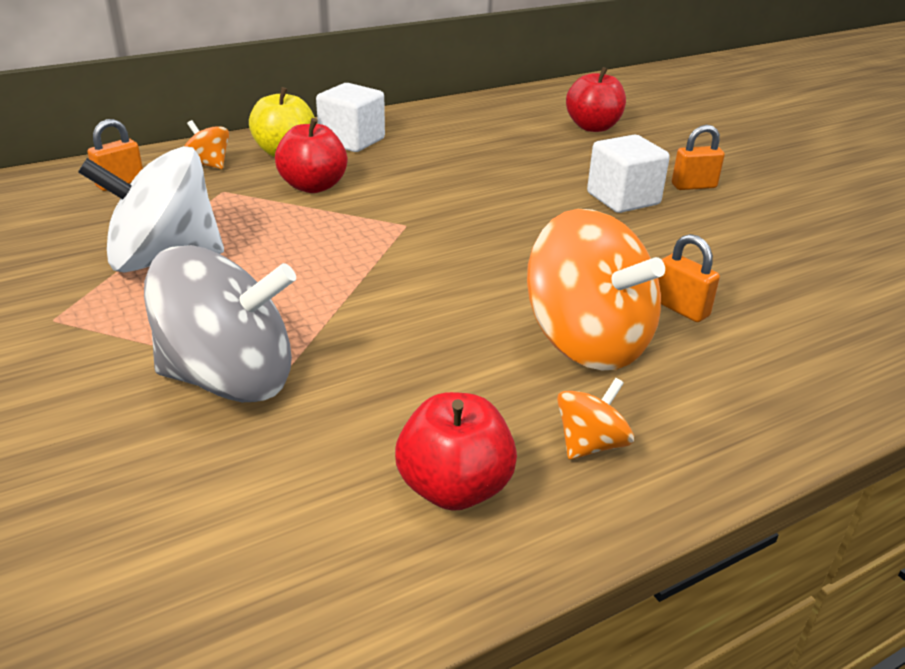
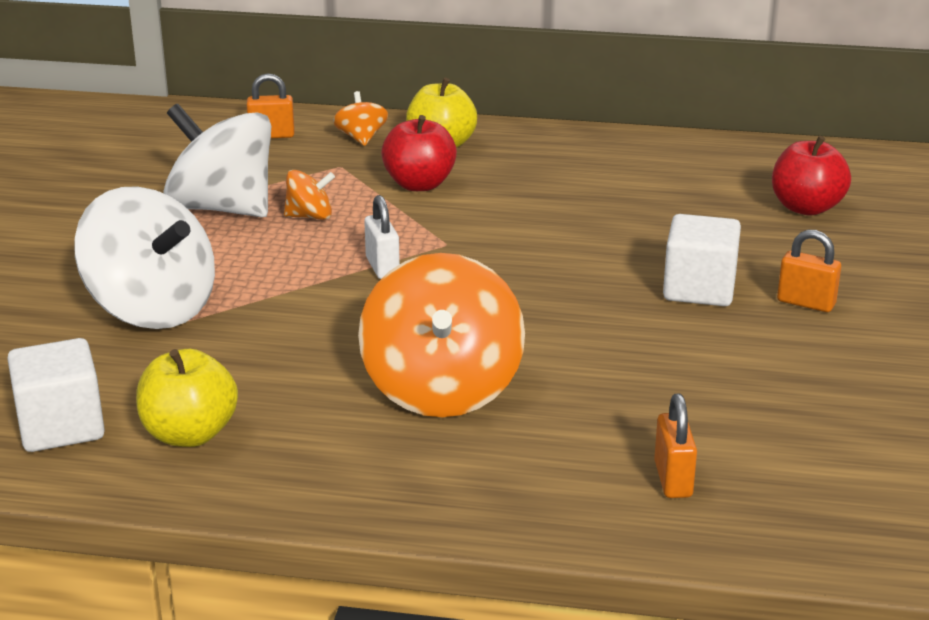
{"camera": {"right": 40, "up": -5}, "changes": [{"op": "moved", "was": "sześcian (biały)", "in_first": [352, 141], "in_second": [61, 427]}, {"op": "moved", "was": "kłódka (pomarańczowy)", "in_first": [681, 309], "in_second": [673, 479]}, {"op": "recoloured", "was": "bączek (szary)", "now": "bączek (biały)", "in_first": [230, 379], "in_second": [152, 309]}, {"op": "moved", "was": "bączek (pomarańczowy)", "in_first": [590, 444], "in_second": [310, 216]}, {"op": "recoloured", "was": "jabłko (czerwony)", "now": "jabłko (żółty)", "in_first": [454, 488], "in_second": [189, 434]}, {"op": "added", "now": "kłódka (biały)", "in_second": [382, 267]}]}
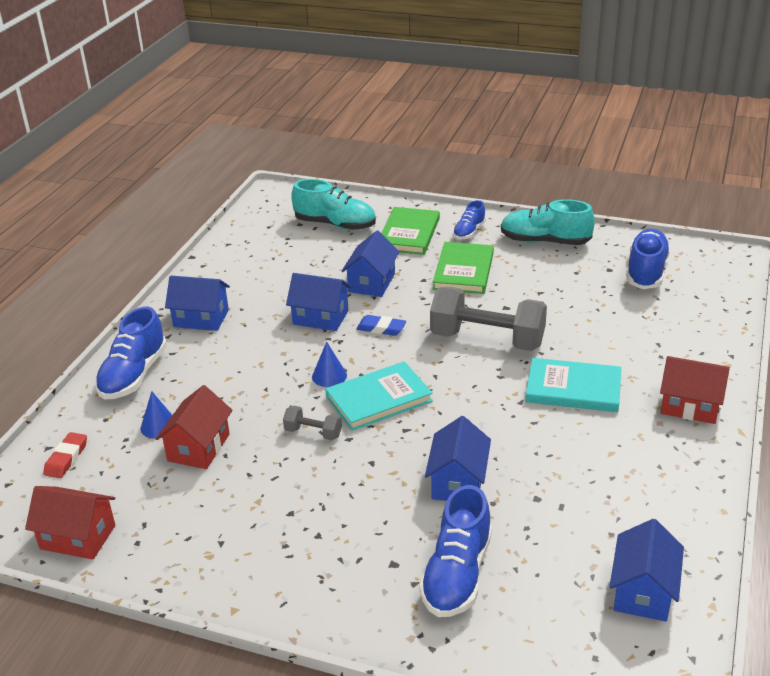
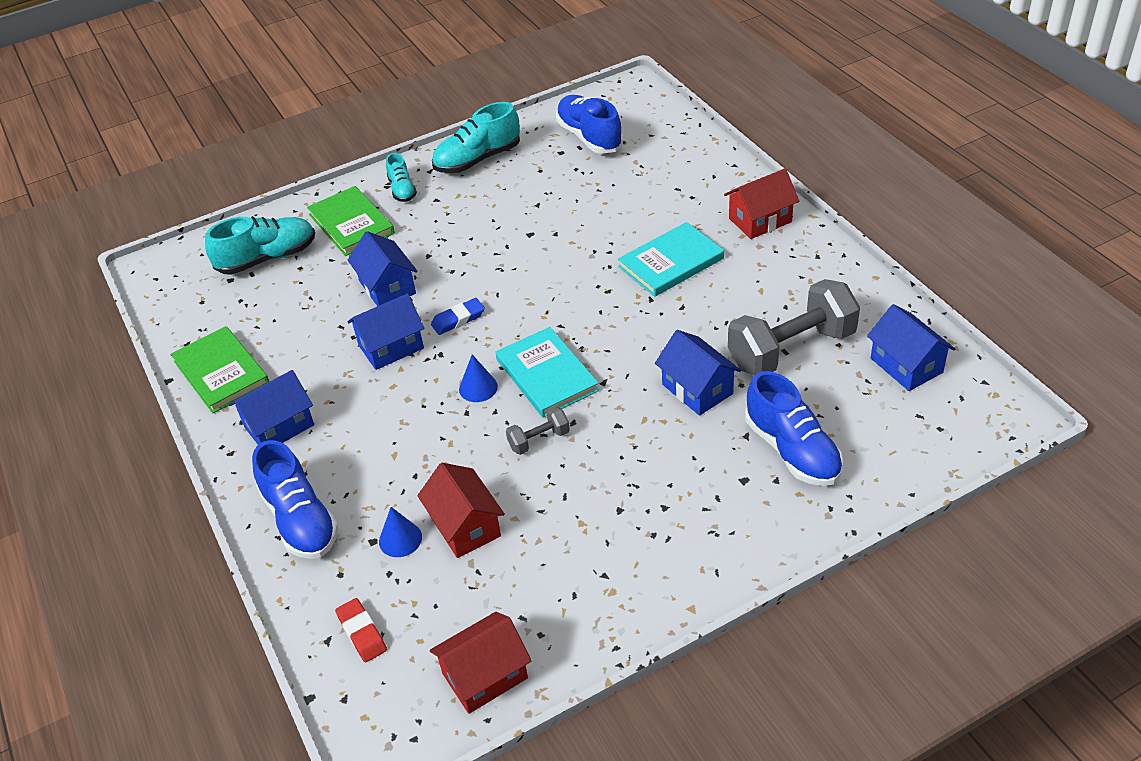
{"camera": {"right": -45, "up": 10}, "changes": [{"op": "recoloured", "was": "but (niebieski)", "now": "but (turkusowy)", "in_first": [469, 232], "in_second": [402, 190]}, {"op": "moved", "was": "książka (zielony)", "in_first": [464, 271], "in_second": [221, 372]}, {"op": "moved", "was": "hantel (szary)", "in_first": [487, 340], "in_second": [791, 349]}, {"op": "turned", "was": "książka (turkusowy)", "in_first": [378, 399], "in_second": [546, 375], "clockwise": -45}]}
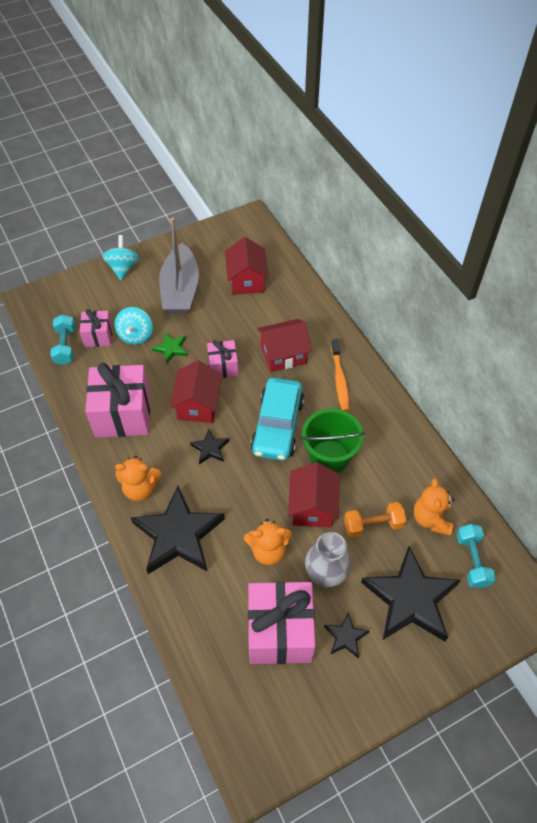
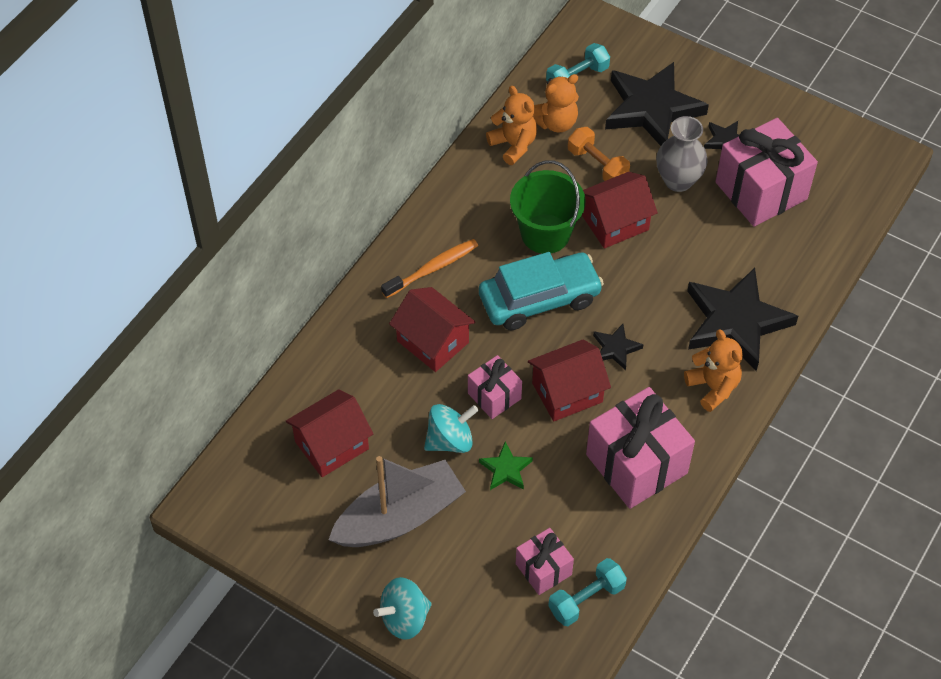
{"camera": {"right": -120, "up": 0}, "changes": [{"op": "moved", "was": "bączek (turkusowy)", "in_first": [136, 335], "in_second": [450, 440]}, {"op": "moved", "was": "miś (pomarańczowy)", "in_first": [268, 550], "in_second": [513, 145]}]}
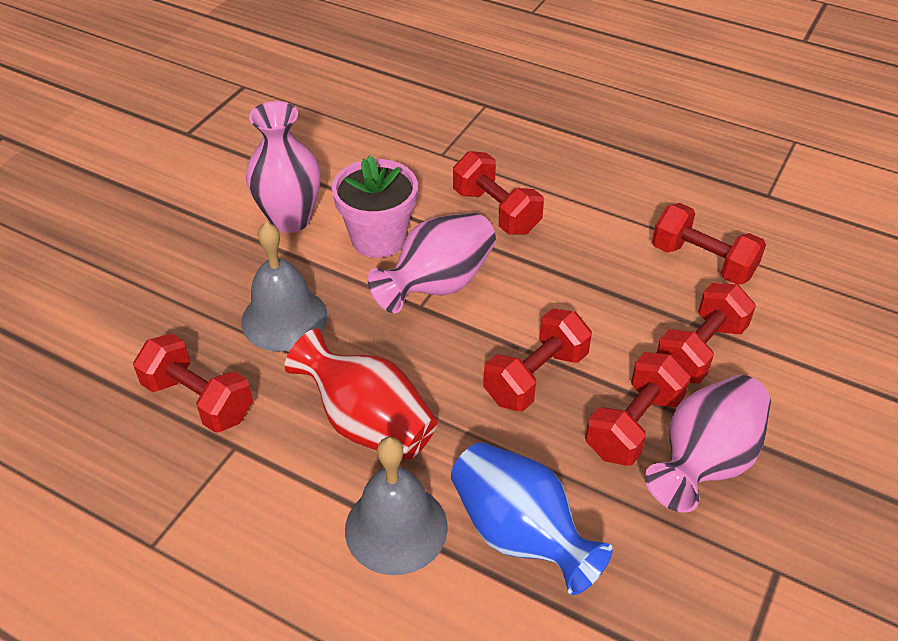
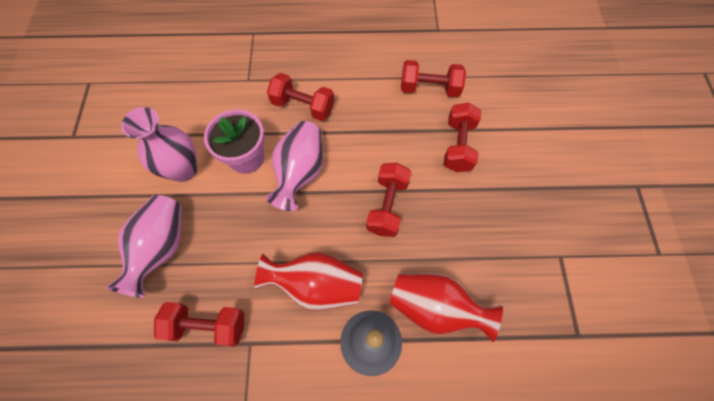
{"camera": {"right": -30, "up": 20}, "changes": [{"op": "removed", "was": "dzwonek (szary)", "in_first": [284, 318]}, {"op": "removed", "was": "hantel (czerwony)", "in_first": [634, 425]}, {"op": "moved", "was": "wazon (różowy)", "in_first": [705, 461], "in_second": [161, 248]}, {"op": "recoloured", "was": "wazon (niebieski)", "now": "wazon (czerwony)", "in_first": [520, 534], "in_second": [435, 307]}]}
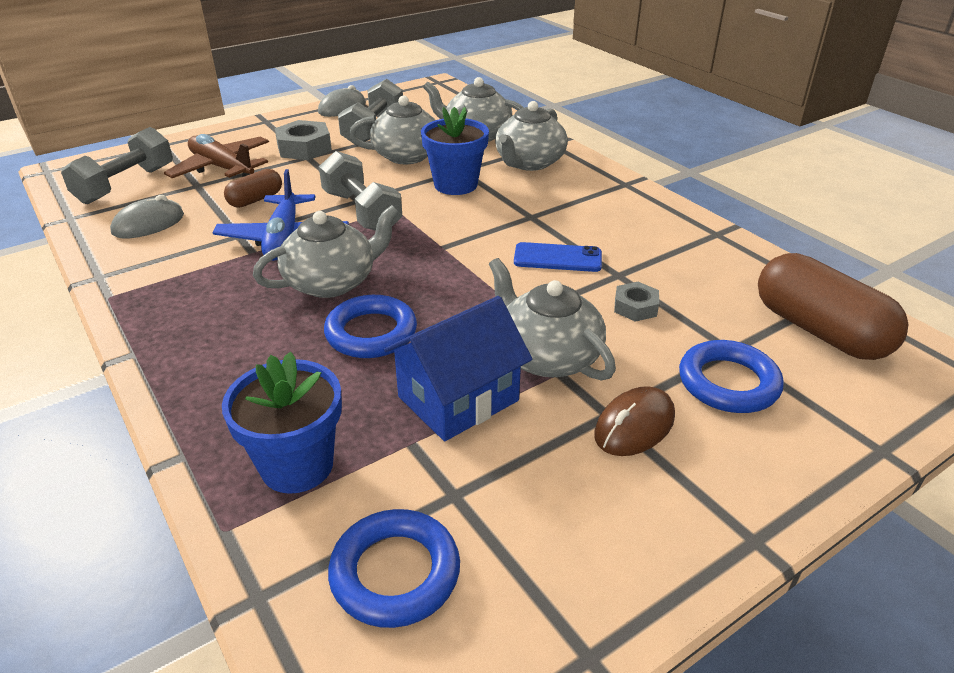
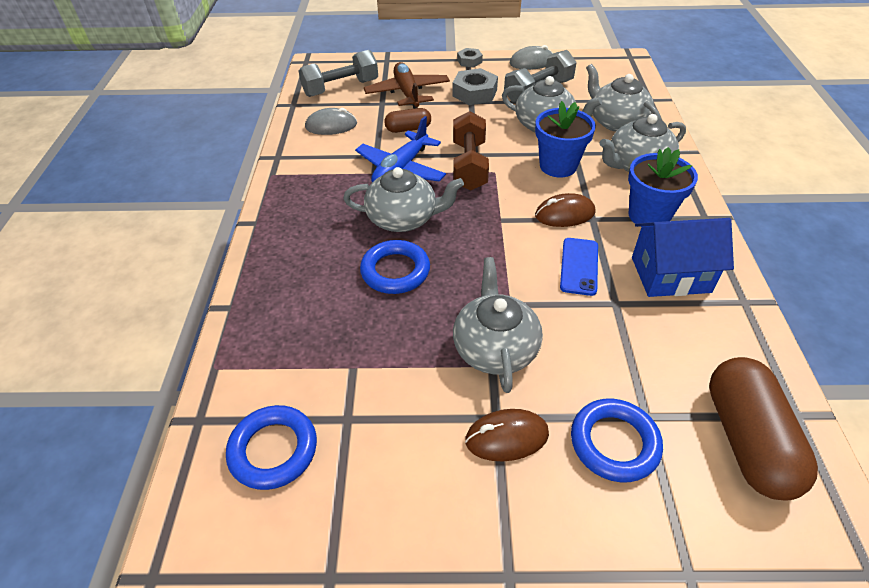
{"camera": {"right": 35, "up": 10}, "changes": [{"op": "recoloured", "was": "hantel (szary)", "now": "hantel (brązowy)", "in_first": [361, 212], "in_second": [469, 165]}, {"op": "turned", "was": "telefon (niebieski)", "in_first": [557, 258], "in_second": [579, 266], "clockwise": 60}, {"op": "moved", "was": "nakrętka (szary)", "in_first": [635, 307], "in_second": [469, 61]}, {"op": "moved", "was": "domek (niebieski)", "in_first": [458, 398], "in_second": [670, 274]}, {"op": "moved", "was": "doniczka (niebieski)", "in_first": [297, 465], "in_second": [649, 215]}, {"op": "added", "now": "myszka (brązowy)", "in_second": [564, 214]}]}
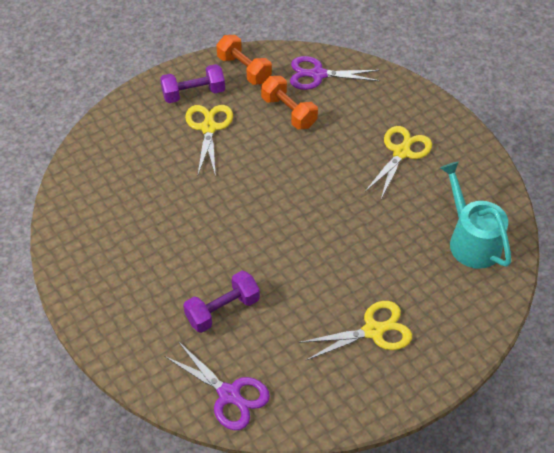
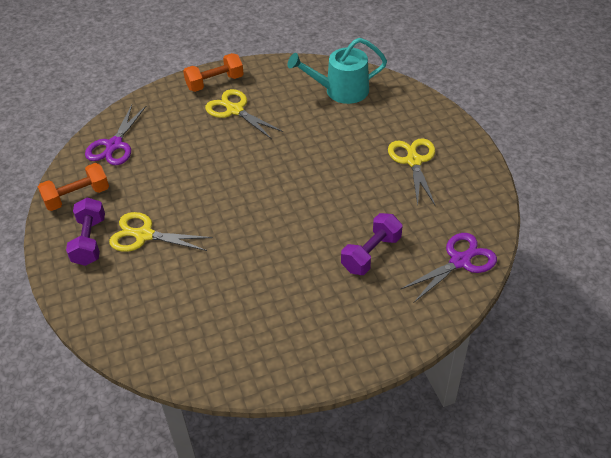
{"camera": {"right": -75, "up": -5}, "changes": [{"op": "moved", "was": "hantel (pomarańczowy)", "in_first": [288, 112], "in_second": [215, 83]}, {"op": "turned", "was": "hantel (fioletowy)", "in_first": [222, 310], "in_second": [371, 254], "clockwise": 60}]}
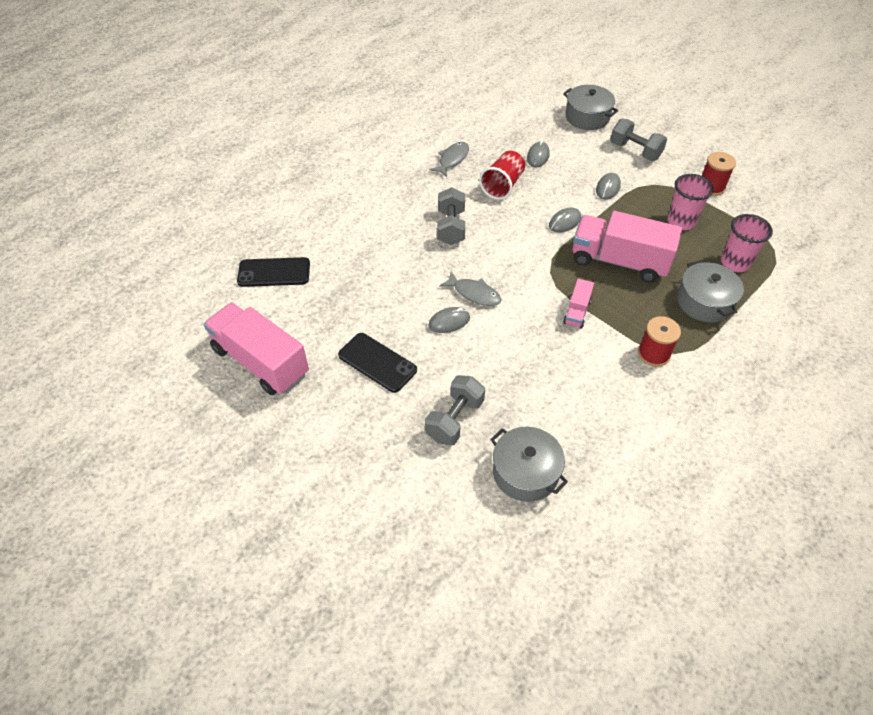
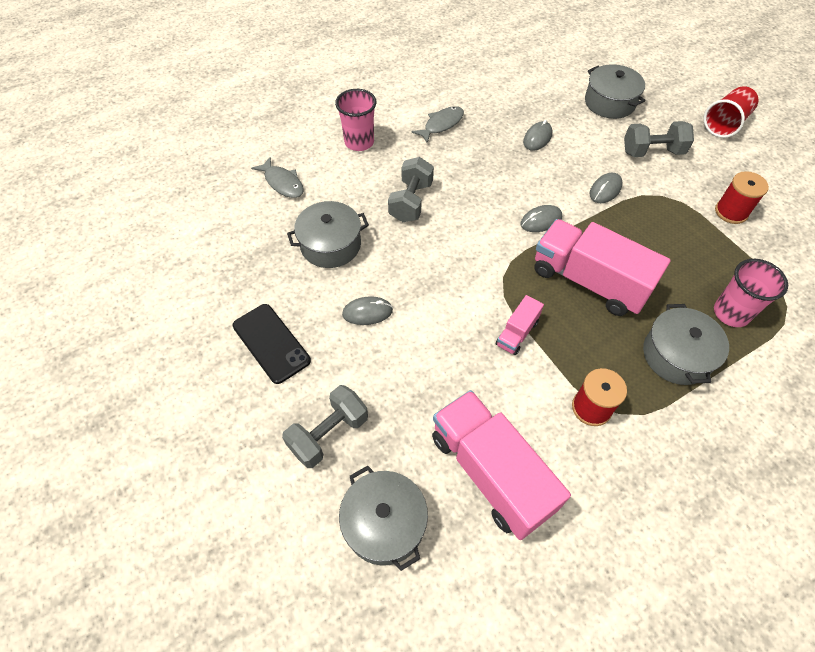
{"camera": {"right": 15, "up": 5}, "changes": [{"op": "turned", "was": "hantel (szary)", "in_first": [635, 151], "in_second": [652, 152], "clockwise": -60}, {"op": "moved", "was": "szklanka (czerwony)", "in_first": [502, 185], "in_second": [725, 124]}, {"op": "moved", "was": "szklanka (różowy)", "in_first": [681, 222], "in_second": [359, 142]}, {"op": "removed", "was": "telefon (czarny)", "in_first": [274, 272]}, {"op": "moved", "was": "ryba (szary)", "in_first": [474, 293], "in_second": [282, 183]}, {"op": "moved", "was": "ciężarówka (różowy)", "in_first": [260, 362], "in_second": [490, 472]}, {"op": "added", "now": "garnek (szary)", "in_second": [330, 245]}]}
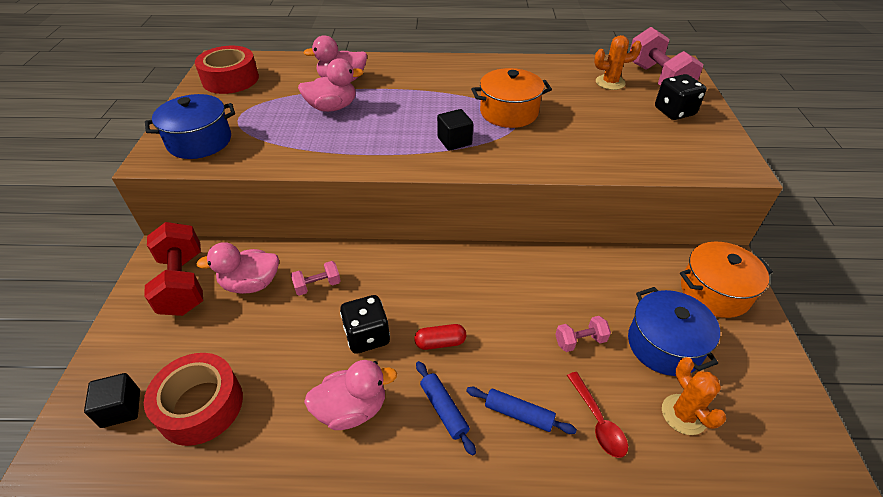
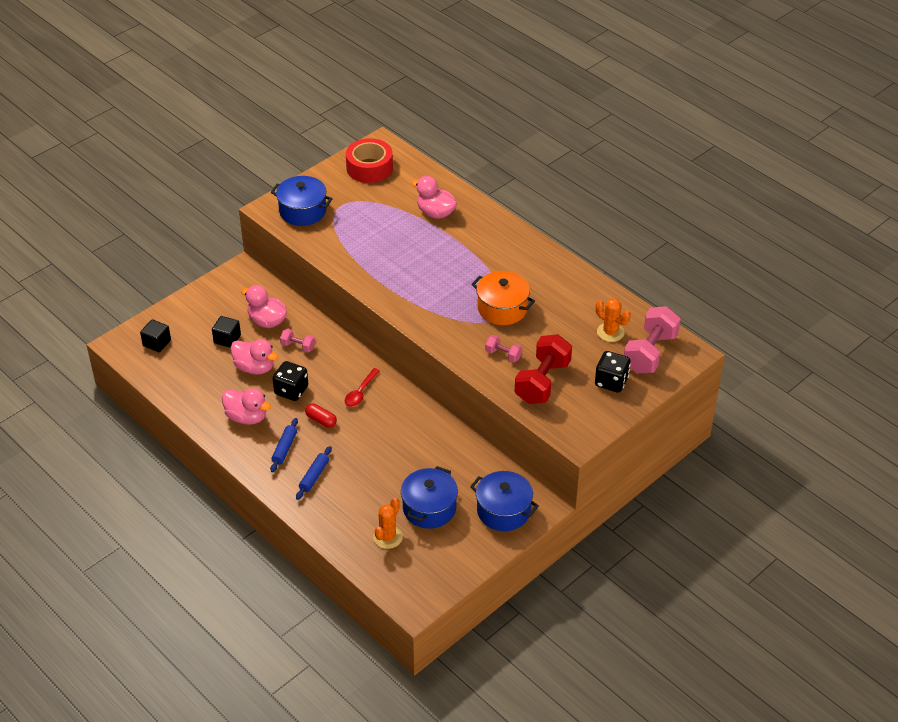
{"camera": {"right": 45, "up": 0}, "changes": [{"op": "moved", "was": "kaczka (różowy)", "in_first": [332, 107], "in_second": [254, 367]}, {"op": "moved", "was": "sześcian (czarny)", "in_first": [454, 141], "in_second": [227, 339]}, {"op": "moved", "was": "hantel (czerwony)", "in_first": [183, 284], "in_second": [542, 382]}, {"op": "recoloured", "was": "garnek (pomarańczowy)", "now": "garnek (niebieski)", "in_first": [714, 292], "in_second": [503, 511]}, {"op": "moved", "was": "hantel (różowy)", "in_first": [580, 341], "in_second": [503, 355]}, {"op": "removed", "was": "taśma klejąca (czerwony)", "in_first": [200, 405]}, {"op": "moved", "was": "łyżka (czerwony)", "in_first": [598, 421], "in_second": [360, 392]}, {"op": "turned", "was": "wałek do ciasta (niebieski)", "in_first": [518, 414], "in_second": [314, 476], "clockwise": 45}]}
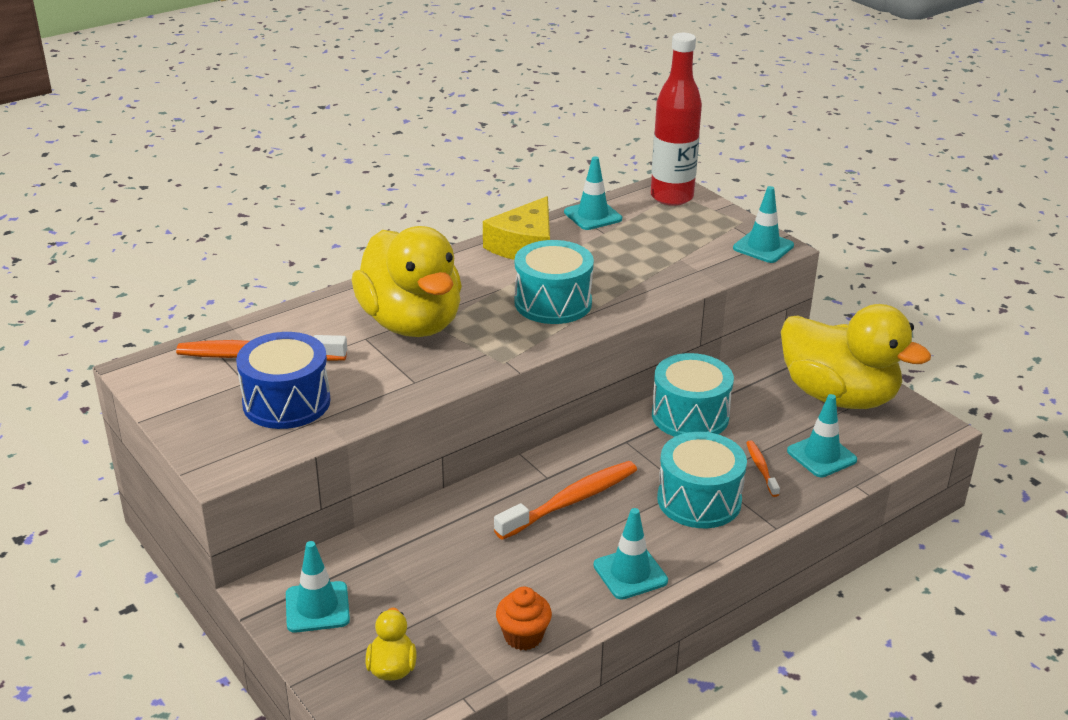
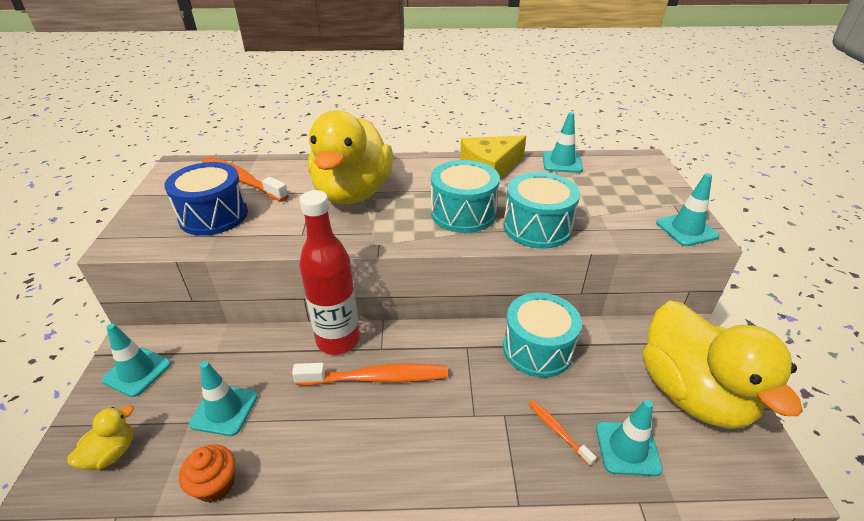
{"camera": {"right": 35, "up": 5}, "changes": [{"op": "moved", "was": "butelka (czerwony)", "in_first": [671, 197], "in_second": [338, 340]}, {"op": "moved", "was": "bęben (turkusowy)", "in_first": [699, 500], "in_second": [537, 227]}, {"op": "turned", "was": "szczoteczka do zębów (pomarańczowy)", "in_first": [761, 468], "in_second": [557, 431], "clockwise": -60}, {"op": "moved", "was": "pachołek (turkusowy)", "in_first": [630, 573], "in_second": [224, 410]}]}
